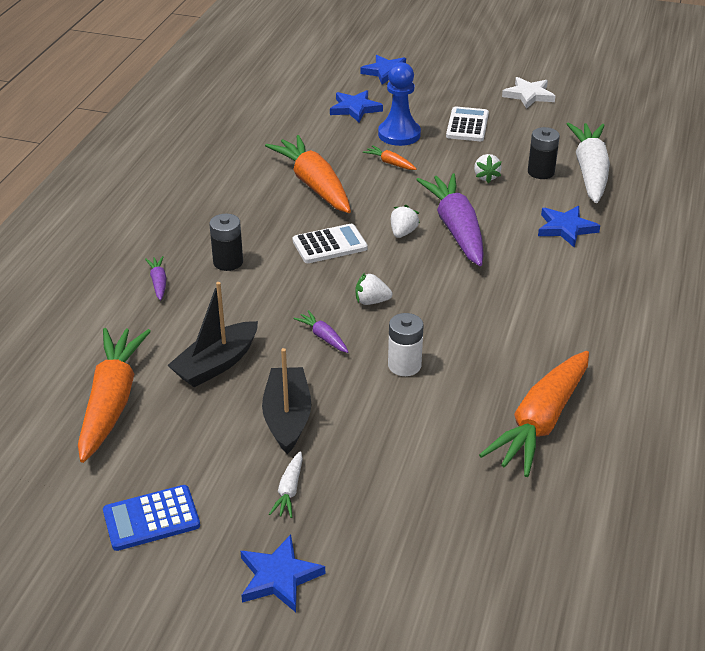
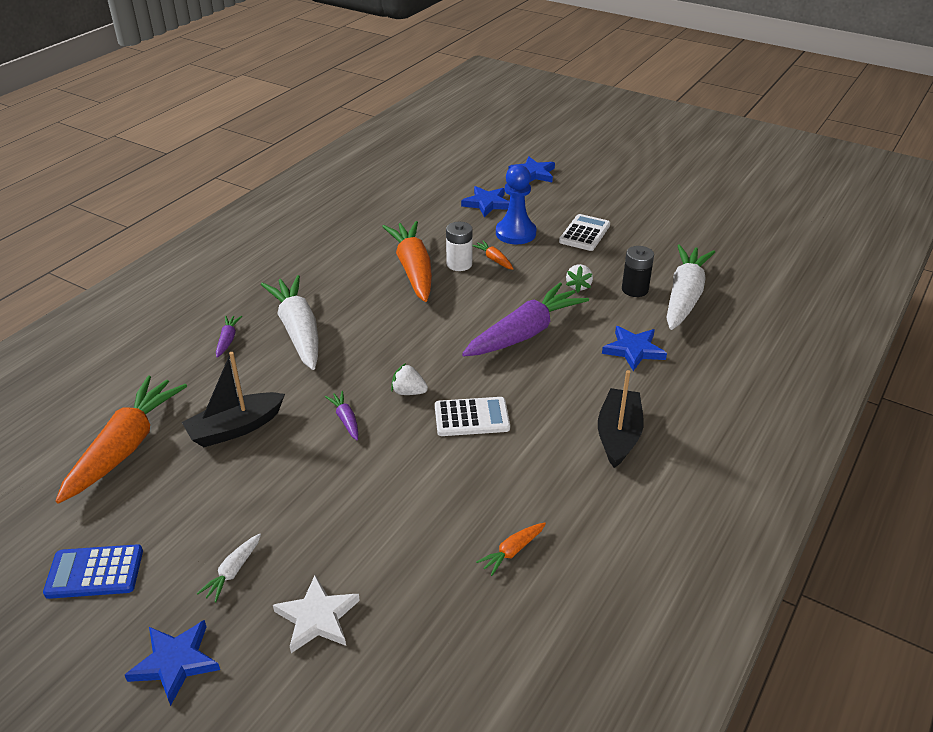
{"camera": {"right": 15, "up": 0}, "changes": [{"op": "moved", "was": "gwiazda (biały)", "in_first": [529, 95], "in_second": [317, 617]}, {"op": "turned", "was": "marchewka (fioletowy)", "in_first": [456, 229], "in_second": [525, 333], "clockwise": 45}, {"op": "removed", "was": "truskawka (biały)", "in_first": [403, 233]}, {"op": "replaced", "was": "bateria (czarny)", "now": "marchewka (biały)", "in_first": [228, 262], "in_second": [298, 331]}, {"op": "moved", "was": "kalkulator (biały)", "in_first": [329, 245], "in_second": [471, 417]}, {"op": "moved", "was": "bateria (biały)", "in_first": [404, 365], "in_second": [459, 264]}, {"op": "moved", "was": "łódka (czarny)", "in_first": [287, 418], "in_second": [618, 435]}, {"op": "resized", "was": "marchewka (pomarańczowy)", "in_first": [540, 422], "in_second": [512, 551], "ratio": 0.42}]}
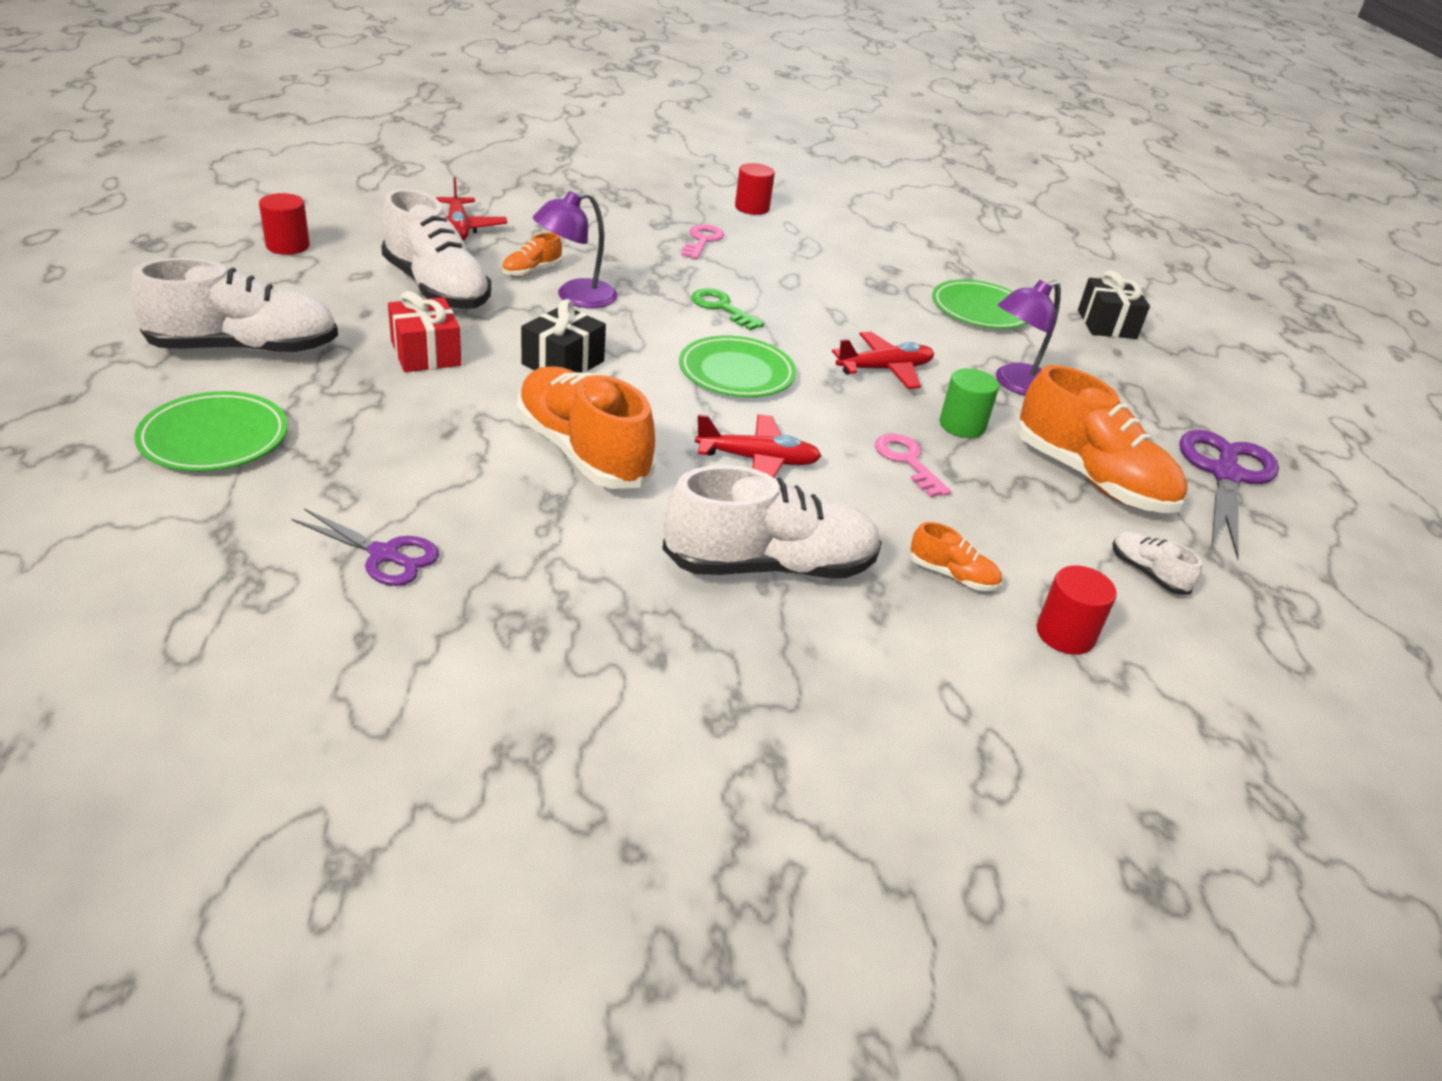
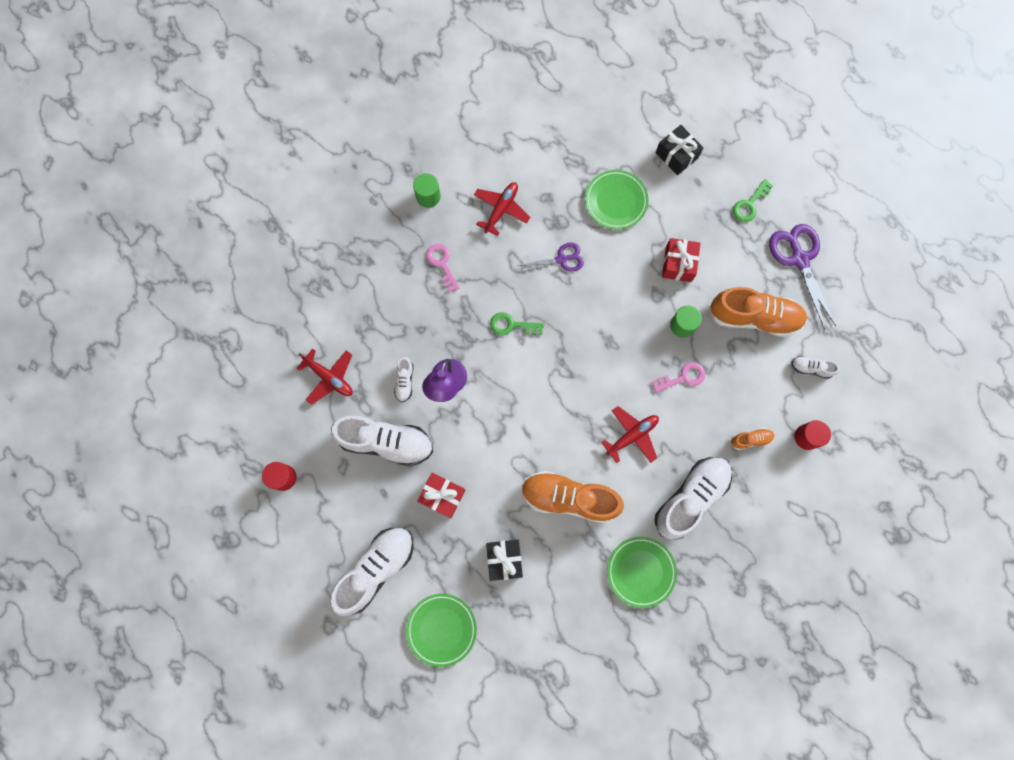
{"camera": {"right": -35, "up": 40}, "changes": [{"op": "recoloured", "was": "walec (czerwony)", "now": "walec (zielony)", "in_first": [752, 208], "in_second": [428, 196]}, {"op": "recoloured", "was": "but (pomarańczowy)", "now": "but (biały)", "in_first": [531, 271], "in_second": [404, 381]}, {"op": "replaced", "was": "lampka (fioletowy)", "now": "prezent (czerwony)", "in_first": [1016, 384], "in_second": [678, 264]}, {"op": "moved", "was": "prezent (czarny)", "in_first": [563, 363], "in_second": [504, 559]}, {"op": "moved", "was": "samolot (czerwony)", "in_first": [884, 369], "in_second": [501, 209]}, {"op": "moved", "was": "talerz (zielony)", "in_first": [736, 372], "in_second": [641, 571]}, {"op": "turned", "was": "klucz (różowy)", "in_first": [907, 461], "in_second": [683, 377], "clockwise": 135}, {"op": "moved", "was": "nożyczki (fioletowy)", "in_first": [384, 555], "in_second": [561, 259]}, {"op": "added", "now": "klucz (zielony)", "in_second": [750, 204]}]}
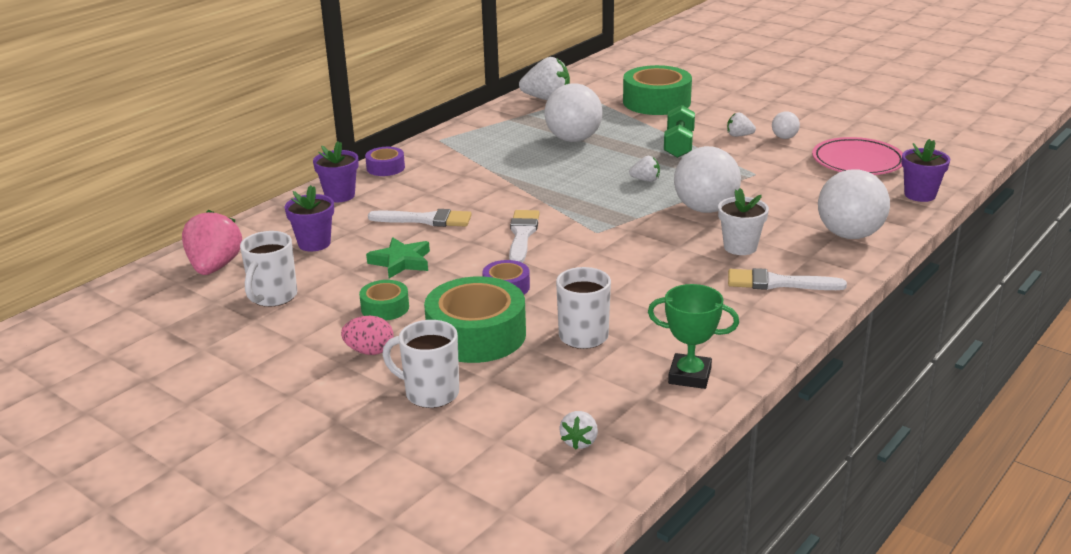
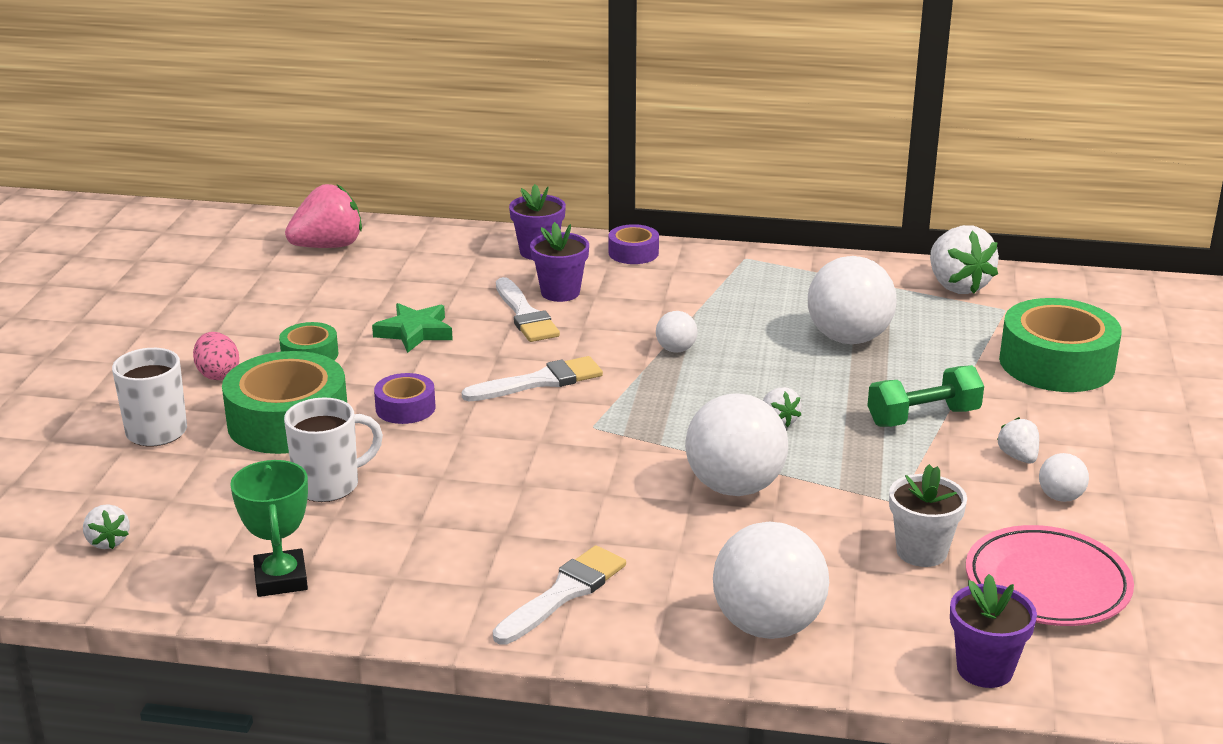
{"camera": {"right": 60, "up": 0}, "changes": [{"op": "moved", "was": "doniczka (fioletowy)", "in_first": [314, 243], "in_second": [560, 292]}, {"op": "moved", "was": "doniczka (biały)", "in_first": [740, 247], "in_second": [921, 552]}, {"op": "removed", "was": "kubek (biały)", "in_first": [273, 297]}, {"op": "turned", "was": "pędzel (biały)", "in_first": [778, 283], "in_second": [564, 593], "clockwise": 60}, {"op": "turned", "was": "truskawka (biały)", "in_first": [579, 441], "in_second": [108, 541], "clockwise": -105}, {"op": "added", "now": "piłka (biały)", "in_second": [676, 349]}]}
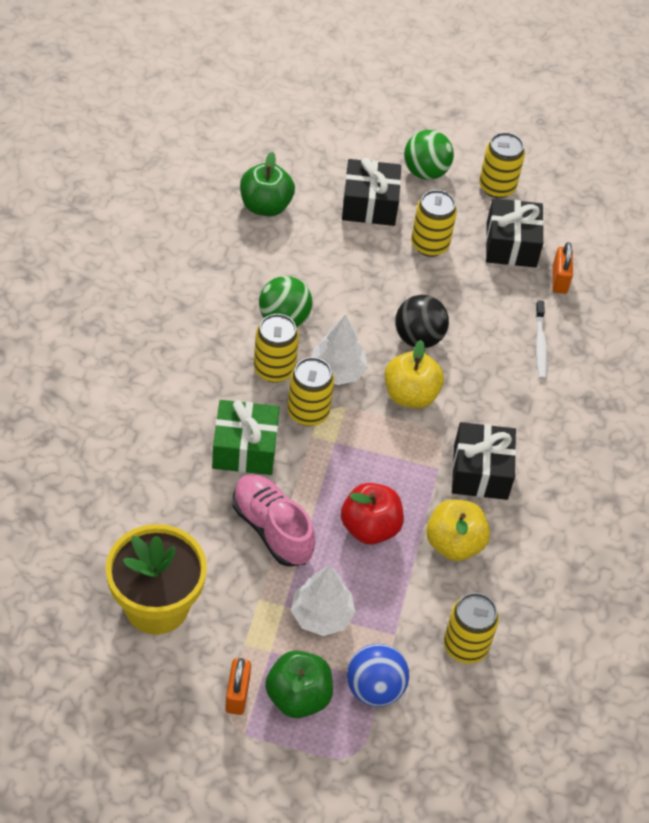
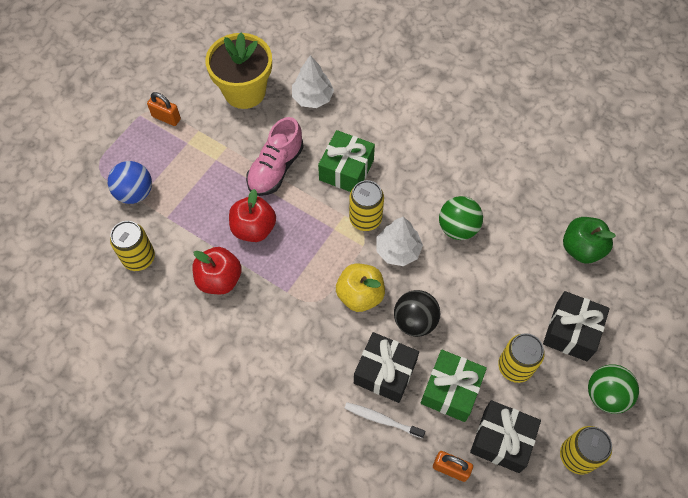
{"camera": {"right": 115, "up": 10}, "changes": [{"op": "removed", "was": "puszka (żółty)", "in_first": [274, 369]}, {"op": "moved", "was": "prezent (czarny)", "in_first": [480, 472], "in_second": [385, 372]}, {"op": "turned", "was": "but (różowy)", "in_first": [272, 529], "in_second": [275, 168], "clockwise": 135}, {"op": "recoloured", "was": "jabłko (żółty)", "now": "jabłko (czerwony)", "in_first": [454, 544], "in_second": [219, 279]}, {"op": "moved", "was": "drzewko (biały)", "in_first": [321, 615], "in_second": [312, 98]}, {"op": "removed", "was": "jabłko (zielony)", "in_first": [298, 697]}, {"op": "added", "now": "prezent (zielony)", "in_second": [451, 390]}]}
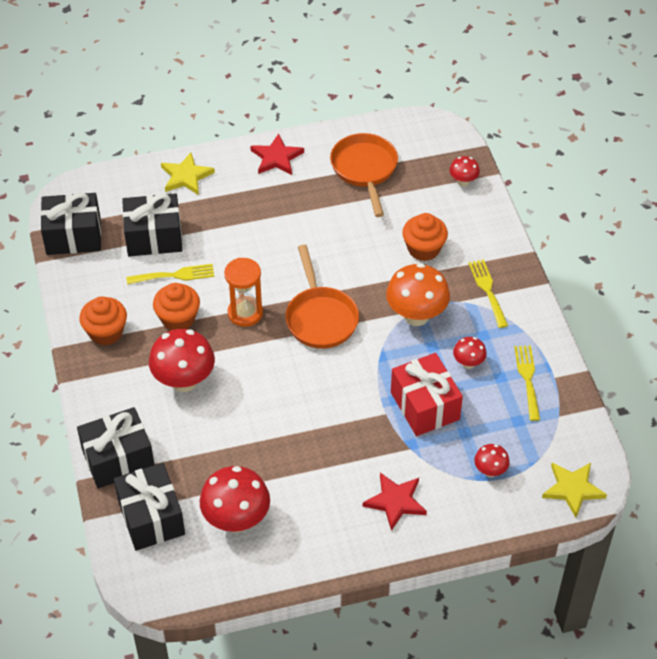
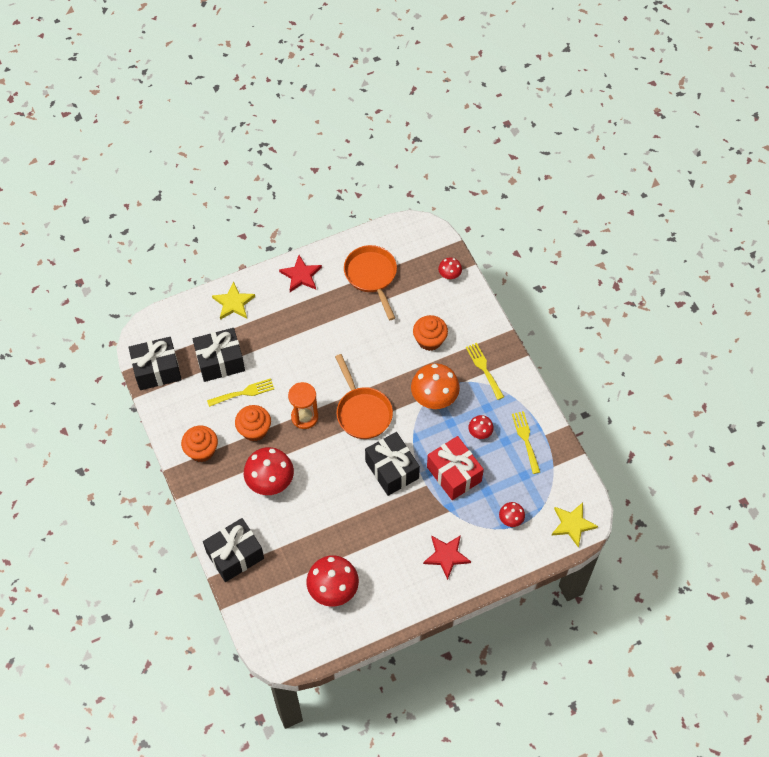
{"camera": {"right": -10, "up": 10}, "changes": [{"op": "moved", "was": "prezent (czarny)", "in_first": [151, 517], "in_second": [392, 470]}]}
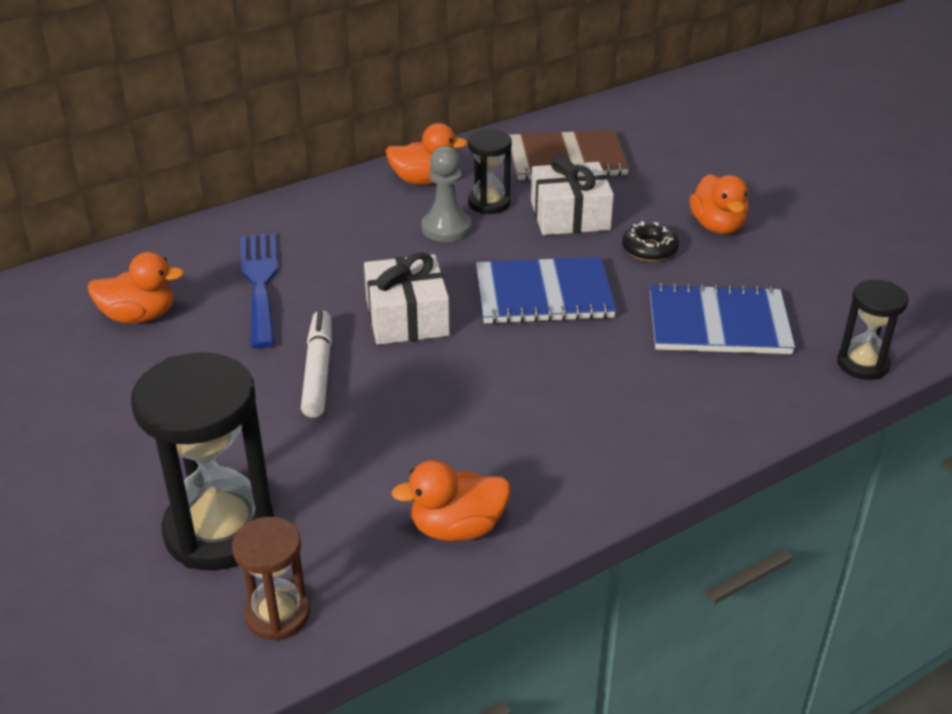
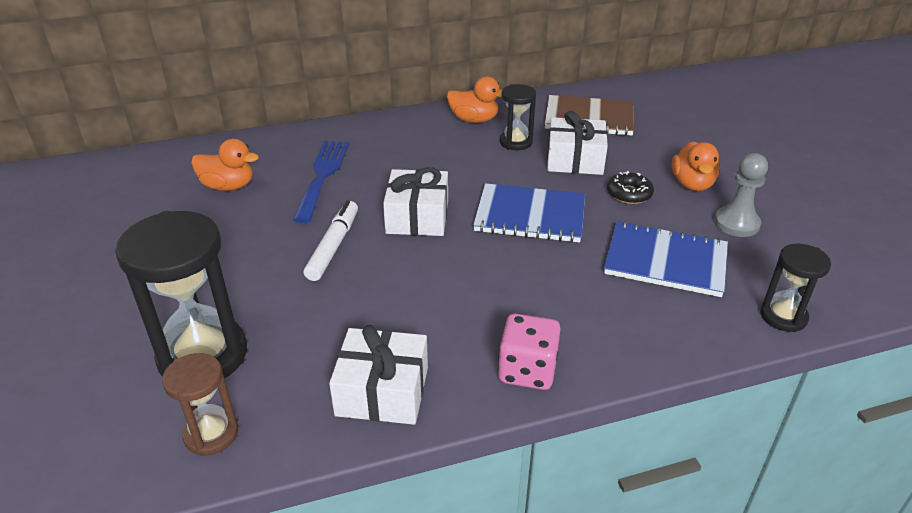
{"camera": {"right": 15, "up": 0}, "changes": [{"op": "moved", "was": "pionek (szary)", "in_first": [446, 228], "in_second": [736, 223]}, {"op": "replaced", "was": "kaczka (pomarańczowy)", "now": "prezent (biały)", "in_first": [457, 528], "in_second": [382, 391]}, {"op": "added", "now": "kostka do gry (różowy)", "in_second": [527, 370]}]}
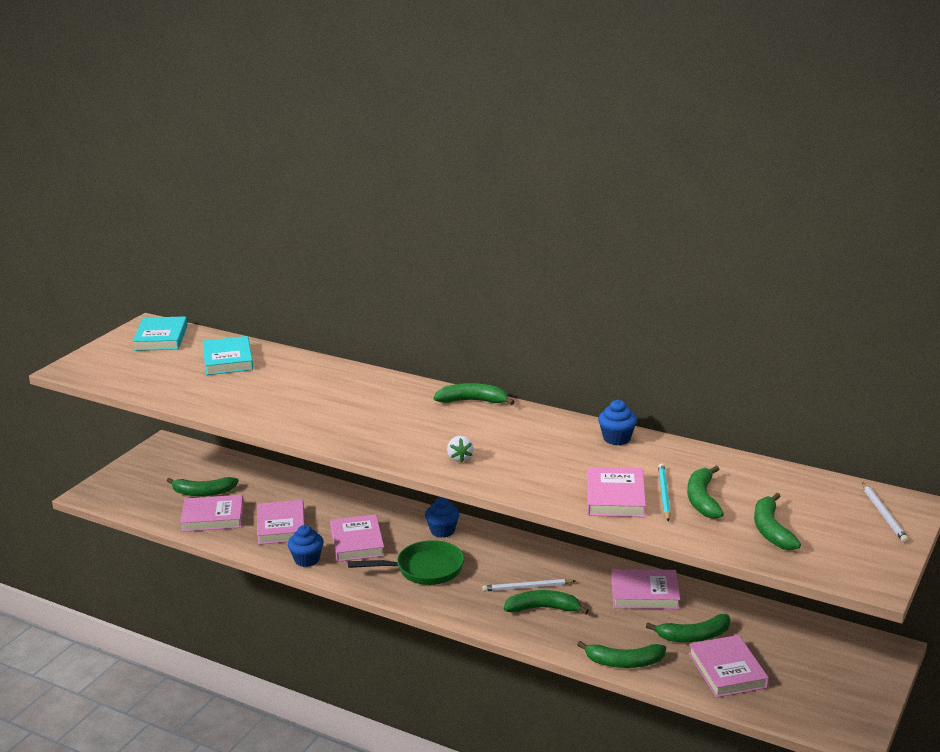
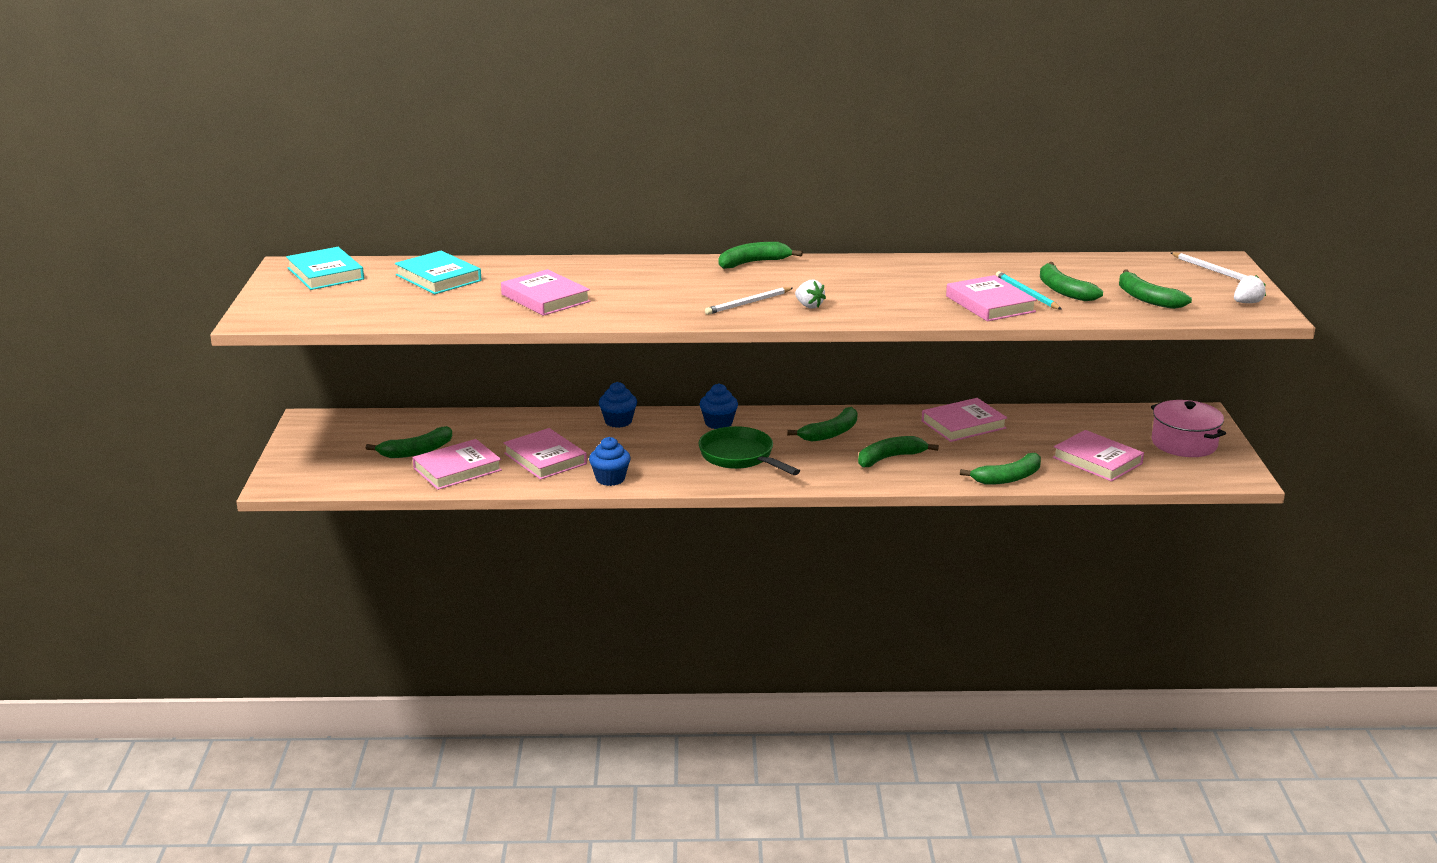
{"camera": {"right": -30, "up": 0}, "changes": [{"op": "moved", "was": "muffinka (niebieski)", "in_first": [616, 438], "in_second": [618, 421]}, {"op": "moved", "was": "książka (różowy)", "in_first": [357, 542], "in_second": [545, 298]}, {"op": "turned", "was": "patelnia (zielony)", "in_first": [424, 569], "in_second": [740, 457], "clockwise": -90}, {"op": "moved", "was": "ołówek (biały)", "in_first": [527, 587], "in_second": [748, 303]}, {"op": "moved", "was": "banan (zielony)", "in_first": [694, 636], "in_second": [831, 433]}, {"op": "added", "now": "truskawka (biały)", "in_second": [1247, 303]}, {"op": "added", "now": "garnek (różowy)", "in_second": [1184, 443]}]}
